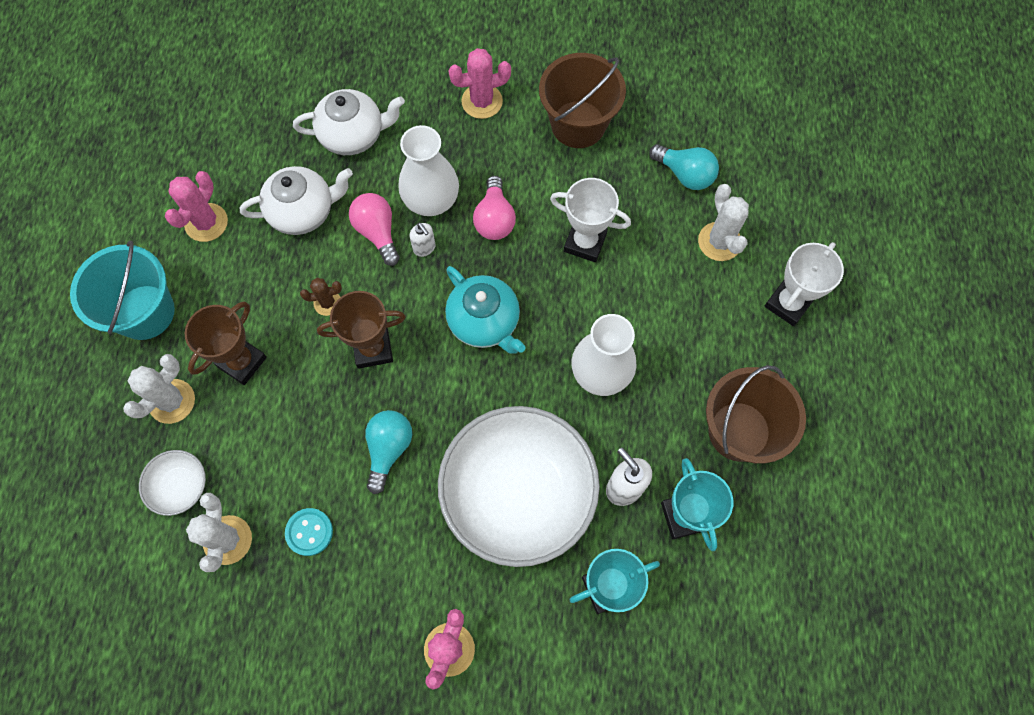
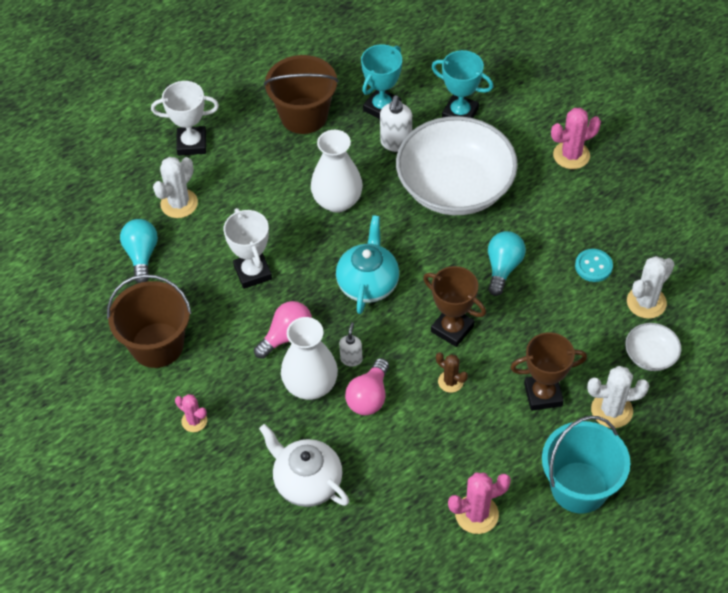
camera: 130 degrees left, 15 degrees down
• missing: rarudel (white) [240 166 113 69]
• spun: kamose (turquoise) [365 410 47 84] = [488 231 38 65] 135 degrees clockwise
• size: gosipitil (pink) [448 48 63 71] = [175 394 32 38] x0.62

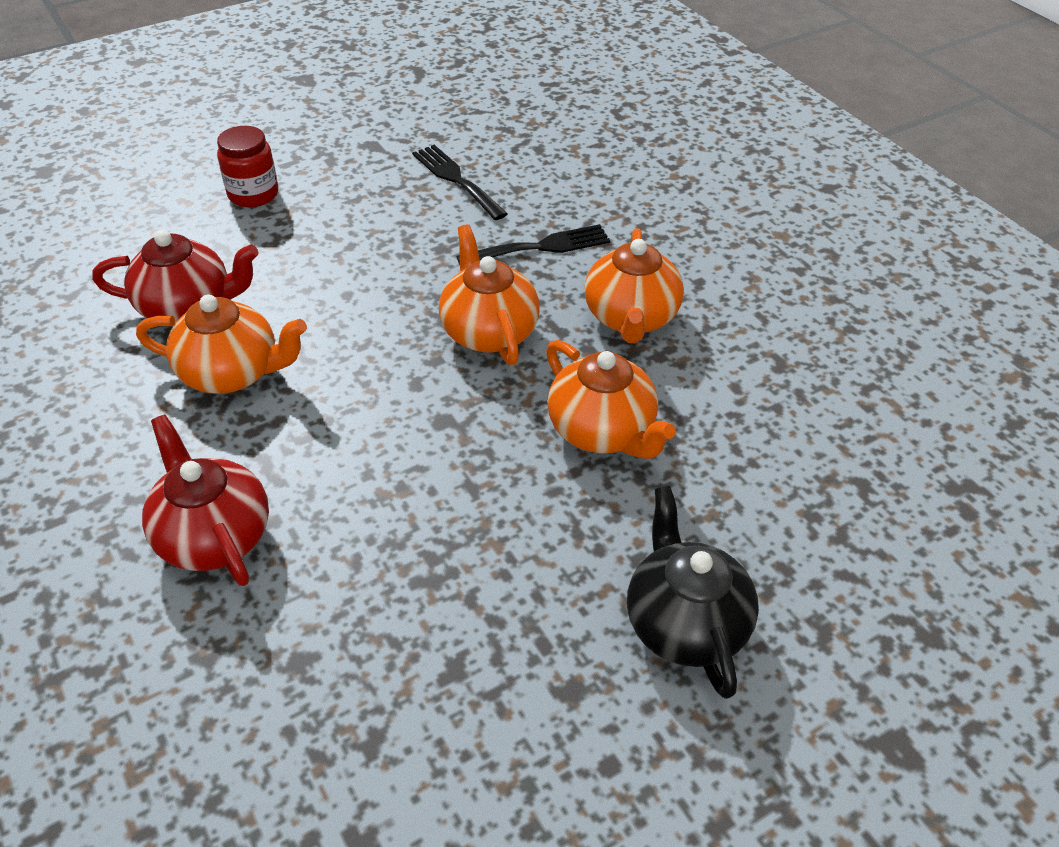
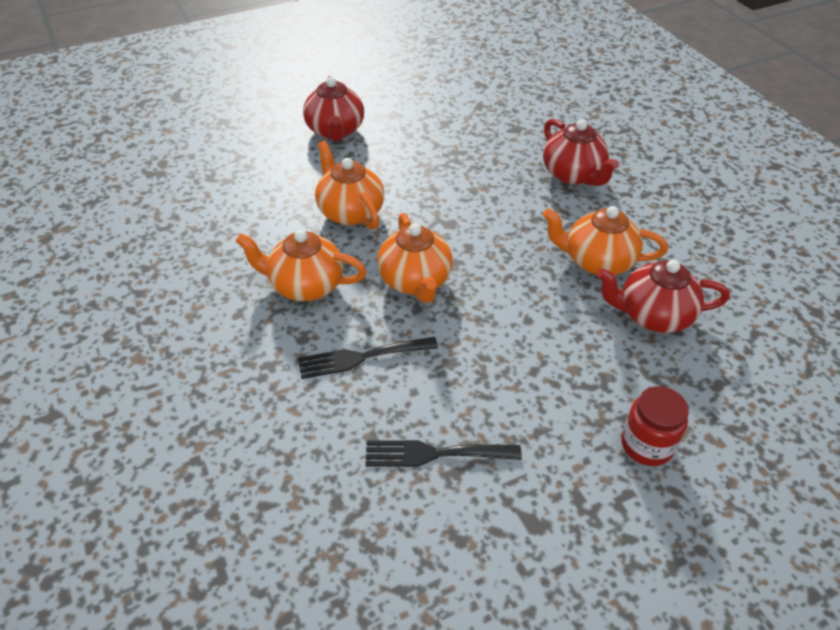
camera: 175 degrees left, 0 degrees up
• spun: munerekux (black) [412 145 96 75] = [365 440 157 27] 120 degrees clockwise
• spun: rarudel (orange) [585 228 99 115] = [236 230 131 71] 90 degrees counterclockwise
• colour: rarudel (black) [627 486 132 213] to rarudel (red) [303 76 61 65]

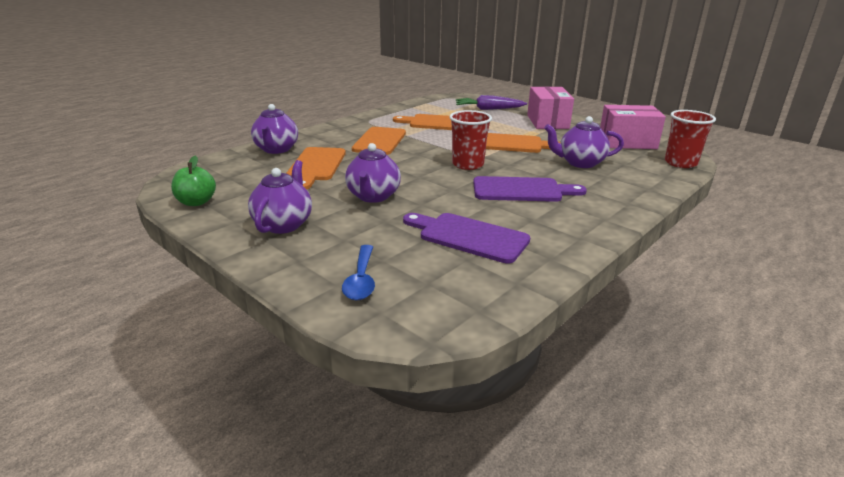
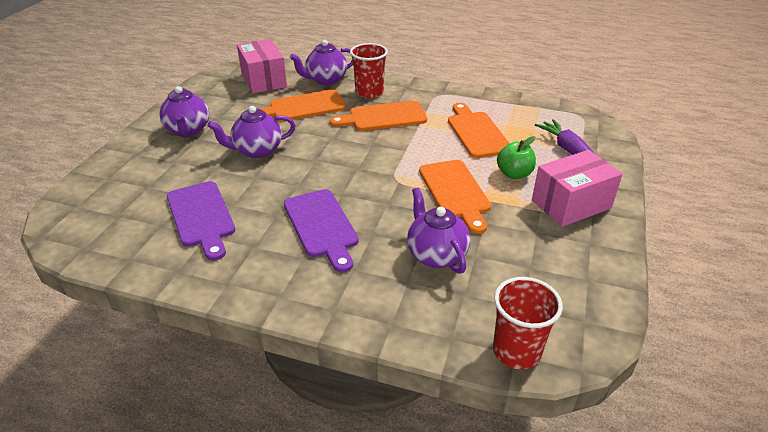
camera: 65 degrees right, 10 degrees up
• relocated: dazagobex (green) [171 156 45 50] to [497 136 39 43]
• spun: rarudel (purple) [248 160 64 74] = [159 86 50 51] 90 degrees clockwise
• missing: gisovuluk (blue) [342 245 33 55]
• spun: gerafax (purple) [403 213 127 50] = [167 181 68 80] 150 degrees clockwise
• relocated: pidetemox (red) [449 110 43 60] to [350 43 38 55]
• relocated: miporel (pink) [600 105 66 44] to [237 39 50 55]

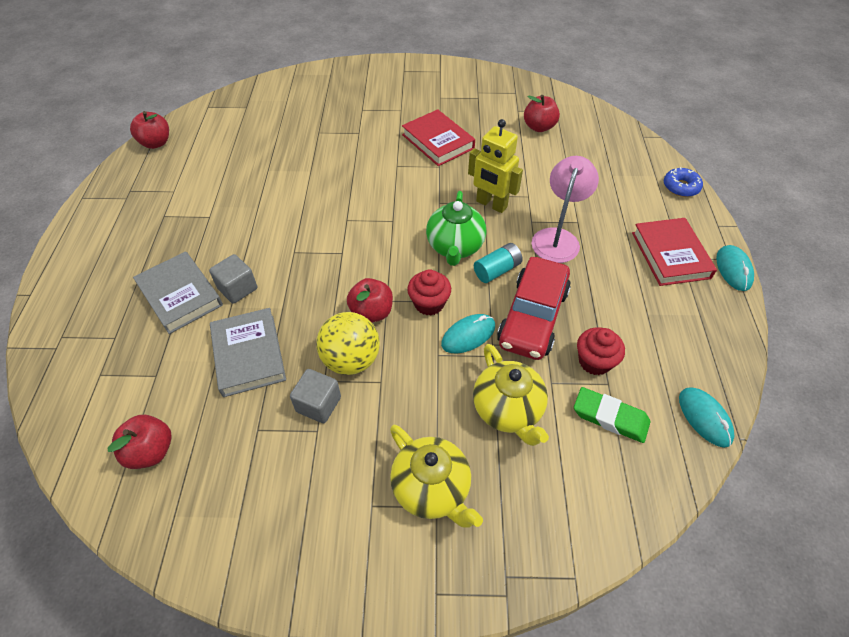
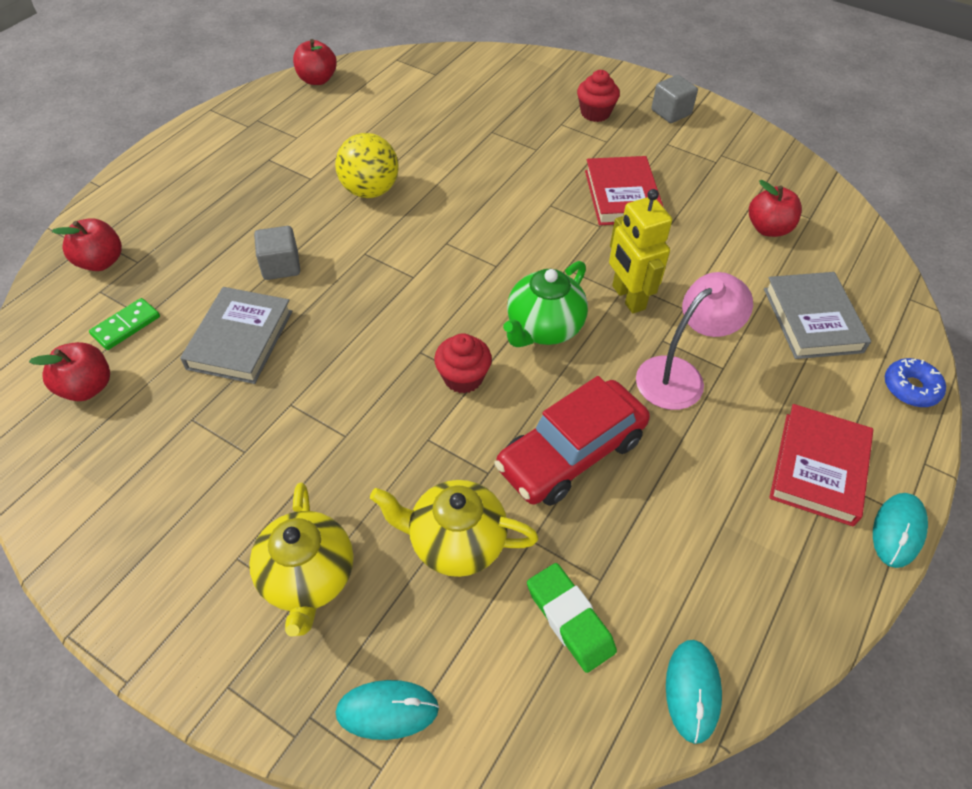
camera: 30 degrees right, 0 degrees up
• relocated: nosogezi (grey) [133 251 90 83] to [764 272 107 87]
• relocated: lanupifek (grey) [290 369 51 54] to [652 75 46 48]
• relocated: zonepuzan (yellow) [316 312 64 63] to [335 133 64 65]
• relocated: dazagobex (red) [347 278 46 44] to [52 218 70 53]
• relocated: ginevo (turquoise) [441 314 54 39] to [336 680 103 60]
• spun: rarudel (yellow) [473 344 76 102] = [370 480 169 97] 90 degrees clockwise
• missing: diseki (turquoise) [474 243 49 40]
• relocated: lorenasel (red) [577 327 48 48] to [577 70 43 52]
• appeared: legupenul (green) [89 298 71 52]

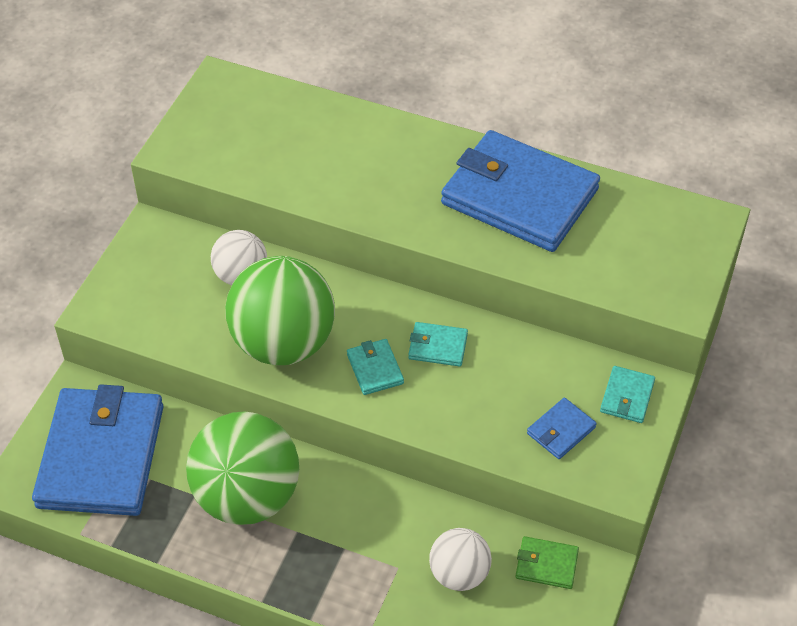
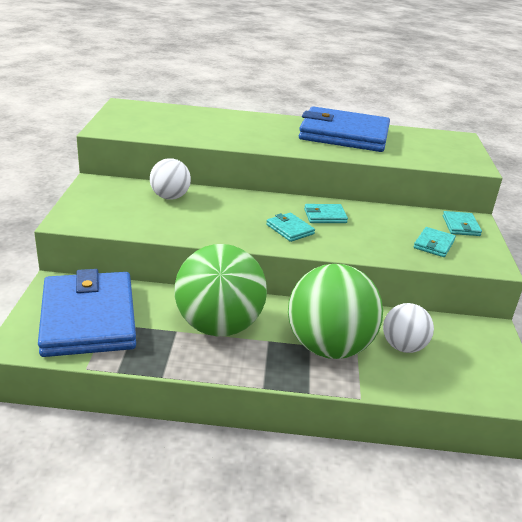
camera: 20 degrees left, 20 degrees down
• relocated: zonepuzan (green) [225 256 110 109] to [288 264 95 95]
• missing: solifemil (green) [515 536 64 53]
• colour: solifemil (blue) [527 397 70 62] to solifemil (turquoise) [414 227 42 30]

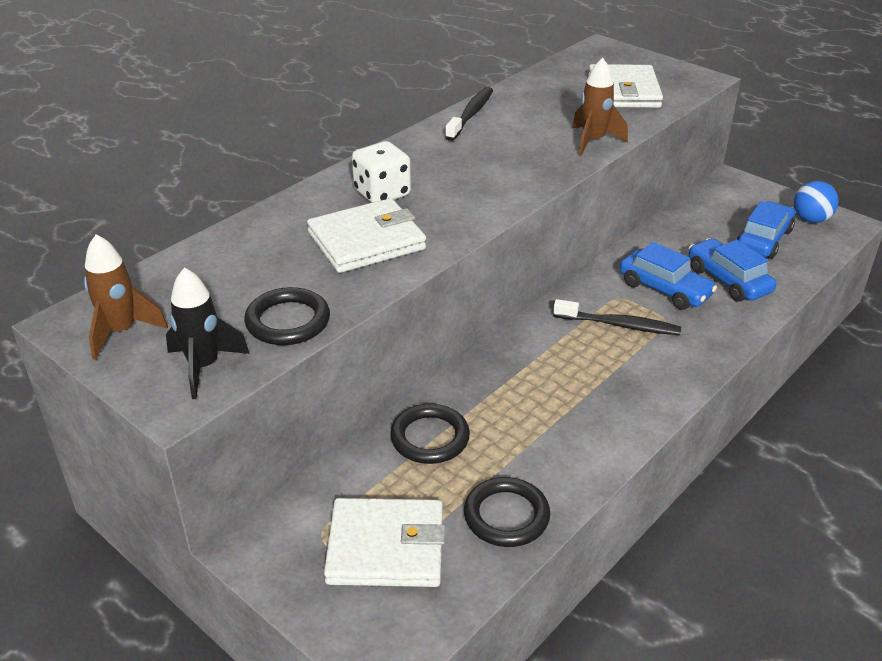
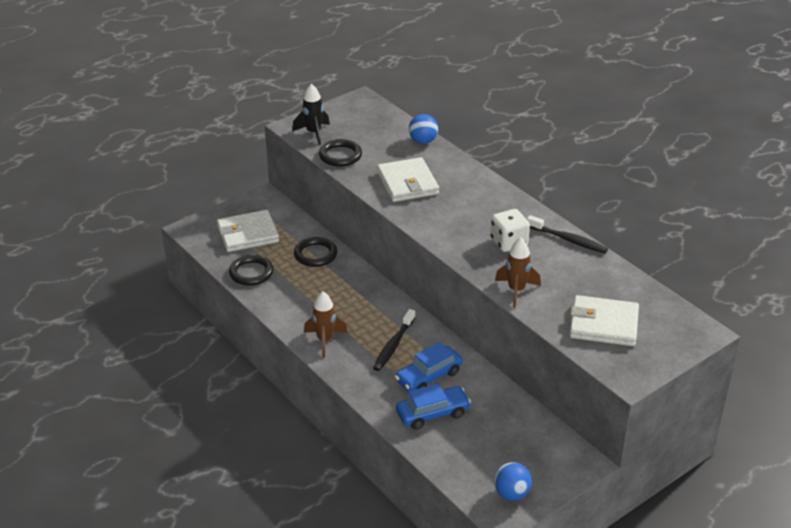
camera: 100 degrees right, 0 degrees up
• relocated: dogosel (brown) [84 234 84 126] to [304 291 44 66]
• spun: solifemil (white) [324 498 121 89] = [217 210 62 42] 60 degrees clockwise
• relocated: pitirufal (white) [352 141 59 62] to [490 209 40 43]
• missing: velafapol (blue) [736 201 59 58]
• appeared: zonepuzan (blue) [409 114 29 30]

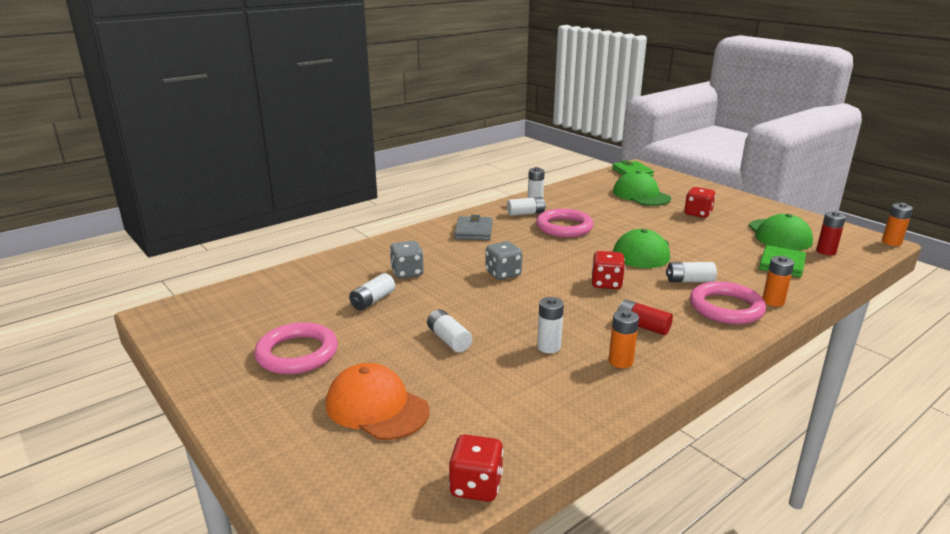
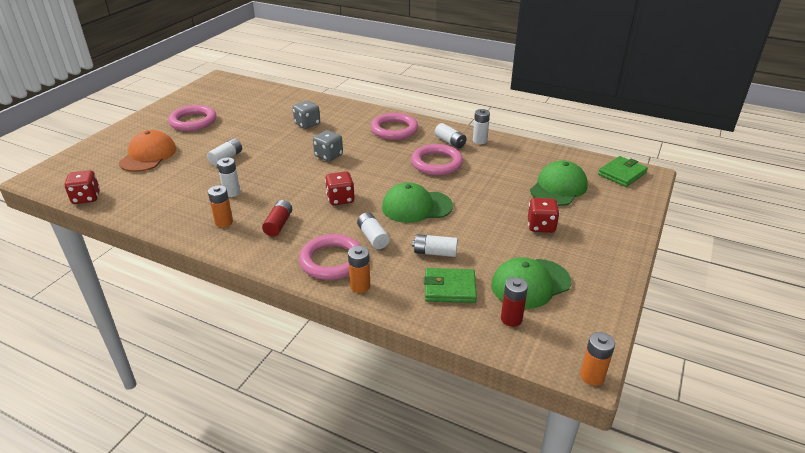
camera: 65 degrees right, 10 degrees up
• relocated: diseki (white) [349 273 46 37] to [412 234 46 23]
• exchanged: solifemil (grey) [455 215 38 25] to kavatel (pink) [371 113 47 27]

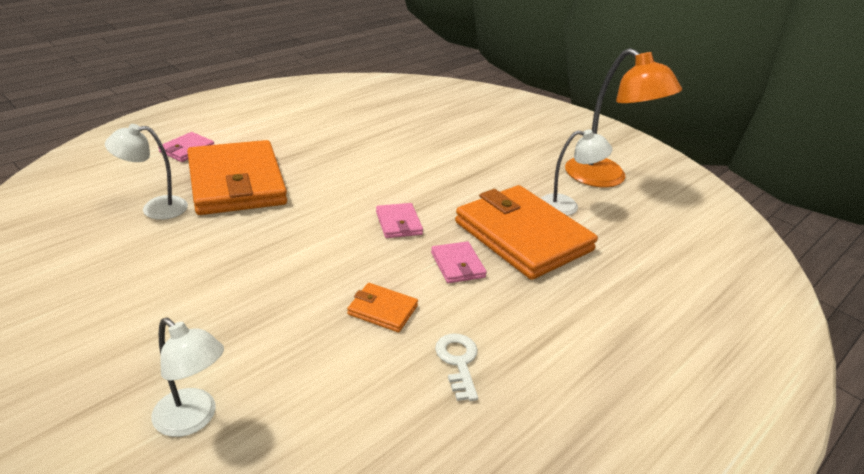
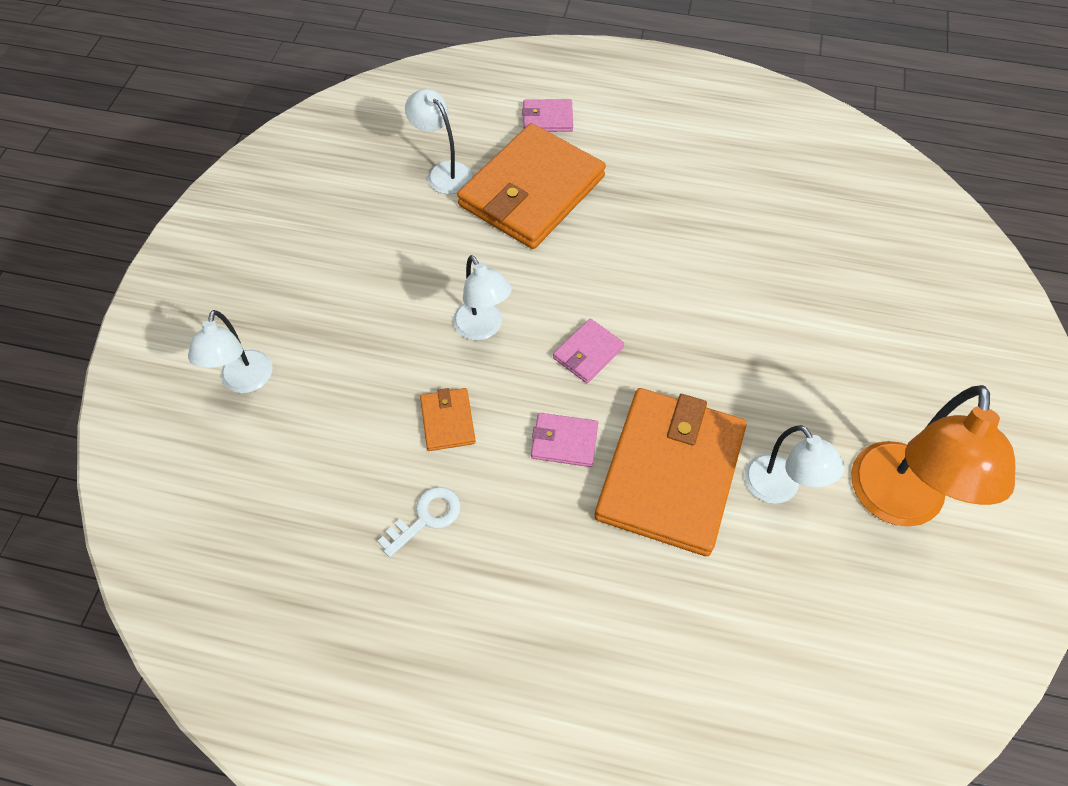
camera: 60 degrees right, 25 degrees up
• spun: solifemil (pink) [431 241 56 42] = [531 413 67 54] 60 degrees clockwise
• appeared: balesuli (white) [453 255 59 86]

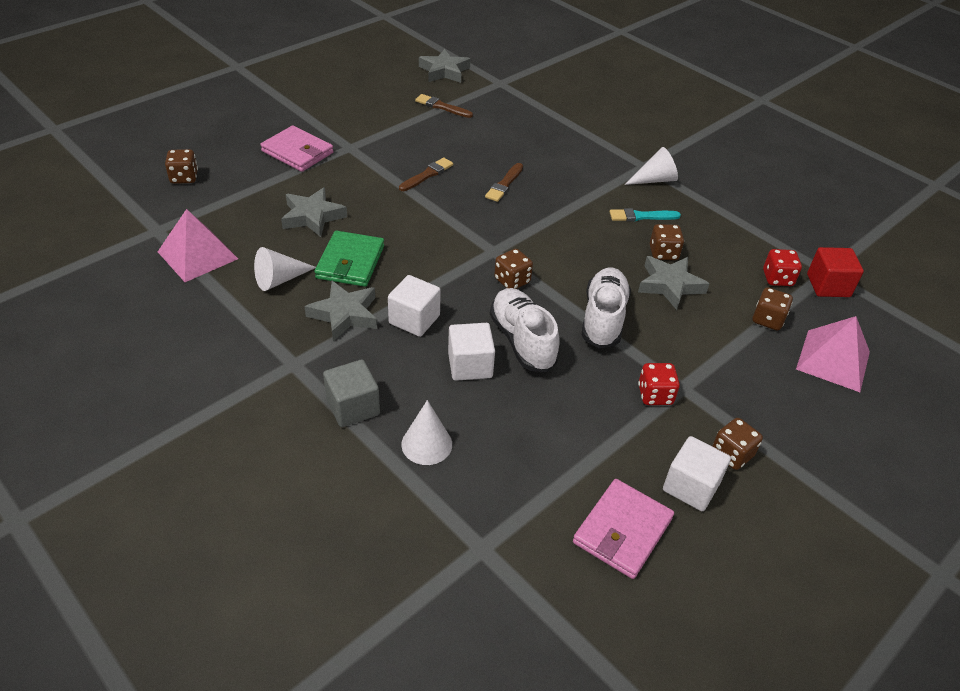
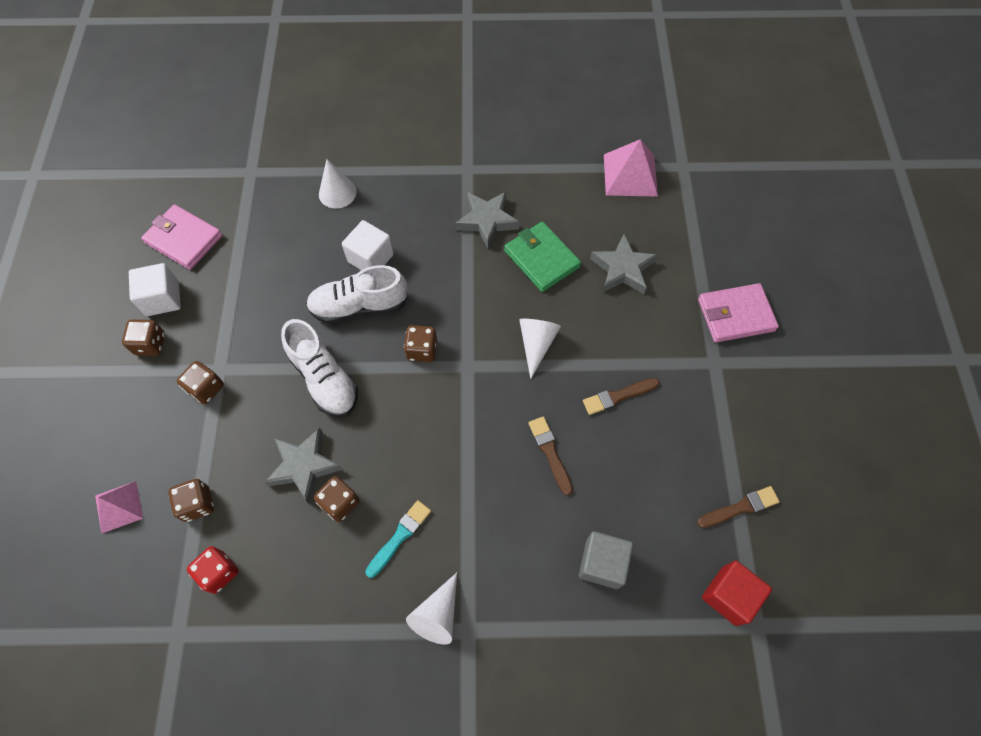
camera: 135 degrees right, 20 degrees up
• relocated: pitirufal (brown) [165 149 33 35] to [177 361 47 43]
• relocated: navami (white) [254 247 62 44] to [519 319 42 60]
• relocated: lanupifek (grey) [323 359 57 68] to [579 531 54 58]
• missing: lanupifek (white) [388 275 53 62]
• spun: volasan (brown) [399 158 54 33] = [583 378 77 37] 75 degrees clockwise
• missing: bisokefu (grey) [419 49 51 34]
• spun: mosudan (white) [490 288 70 84] = [306 265 102 59] 150 degrees clockwise
• spun: solifemil (pink) [573 479 101 100] = [141 204 82 66] 45 degrees counterclockwise
• missing: pitirufal (red) [638 363 42 42]
• size: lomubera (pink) [796 316 74 76] = [95 481 48 53] x0.64
• relocated: lanupifek (red) [807 247 57 50] to [702 561 70 65]

